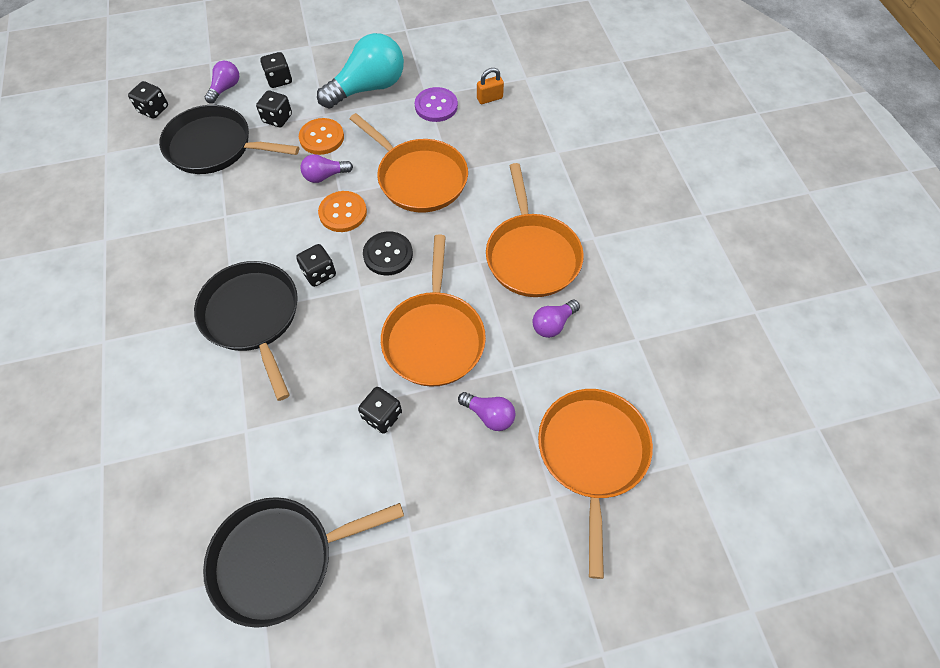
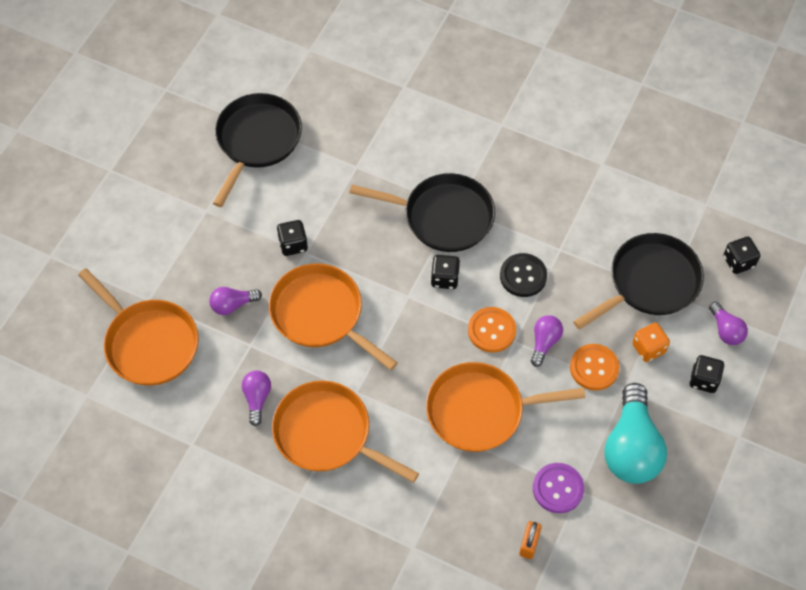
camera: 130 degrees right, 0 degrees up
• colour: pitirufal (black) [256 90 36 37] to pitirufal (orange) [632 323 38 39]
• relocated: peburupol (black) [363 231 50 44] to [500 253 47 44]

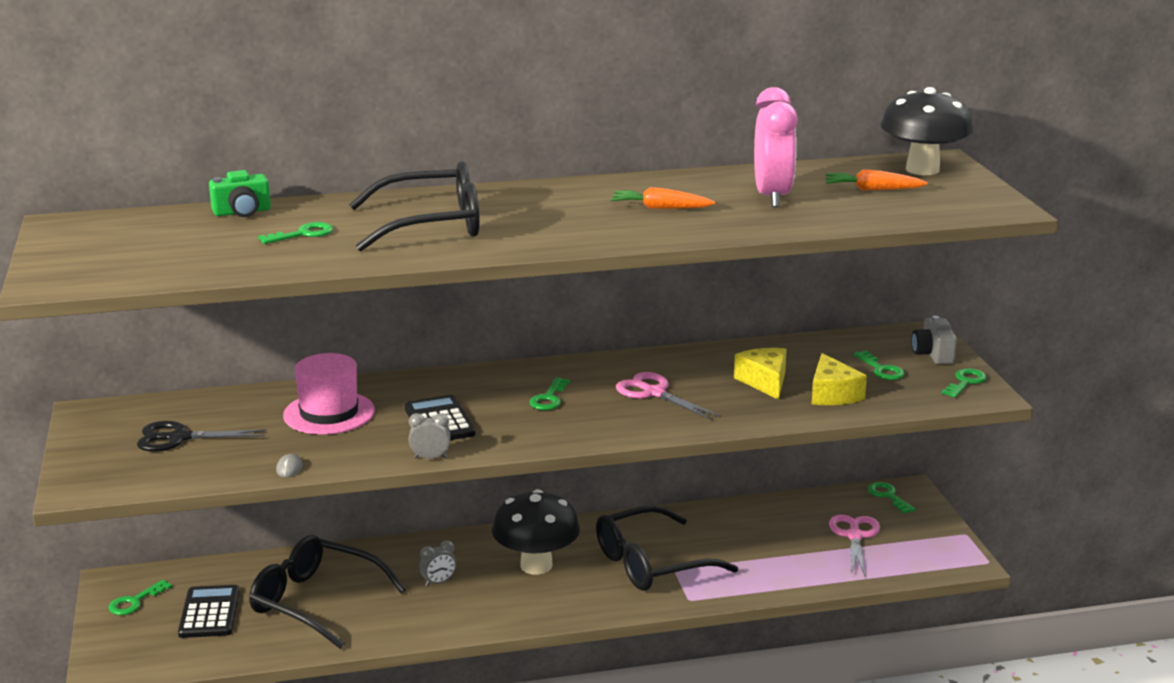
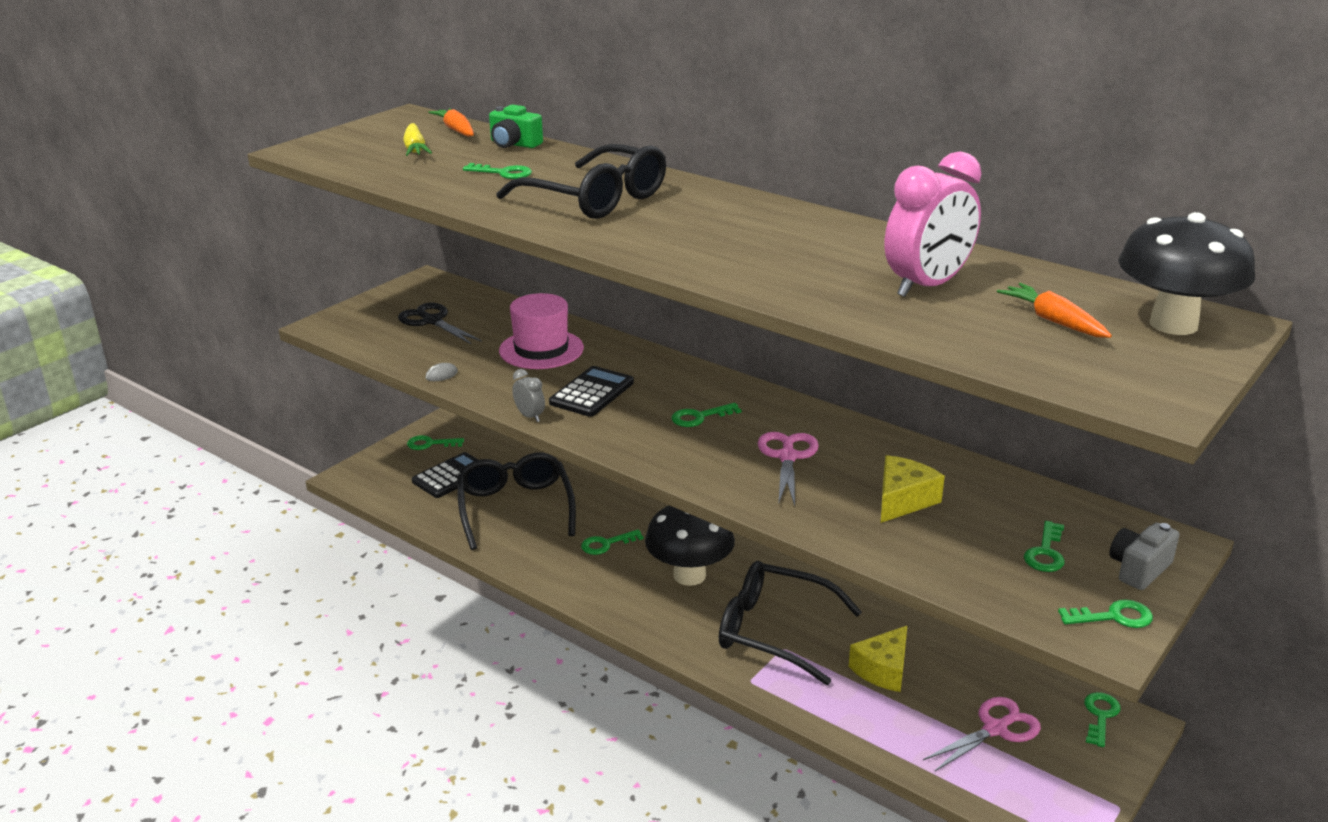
camera: 50 degrees right, 5 degrees up
• exchanged: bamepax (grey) [419 540 38 46] to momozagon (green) [581 529 63 26]
• relocated: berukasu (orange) [610 187 105 22] to [428 108 46 29]
• relocated: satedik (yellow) [812 353 55 52] to [849 626 58 66]
• appeared: berukasu (yellow) [403 123 29 33]

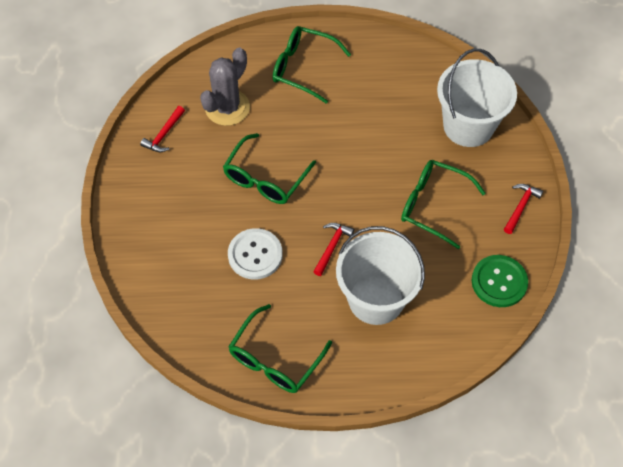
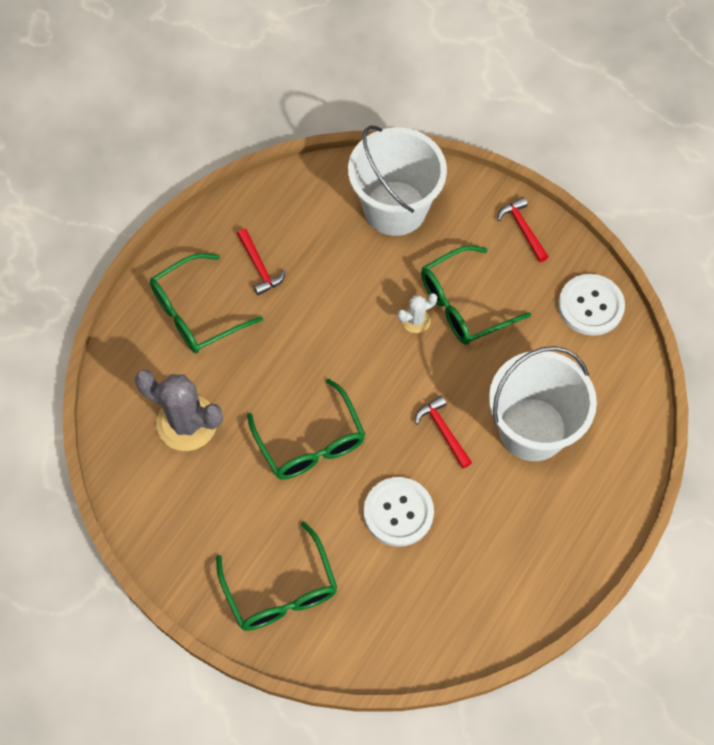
camera: 55 degrees left, 5 degrees up
• relocated: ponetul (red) [140 106 45 46] to [237 229 49 66]
• spun: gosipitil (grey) [200 48 50 78] = [135 370 88 81] 45 degrees counterclockwise
• relocated: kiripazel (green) [228 304 104 89] to [216 521 121 110]
• colour: peburupol (green) [472 255 56 52] to peburupol (white) [558 274 67 62]
• appeared: gosipitil (white) [398 293 39 40]

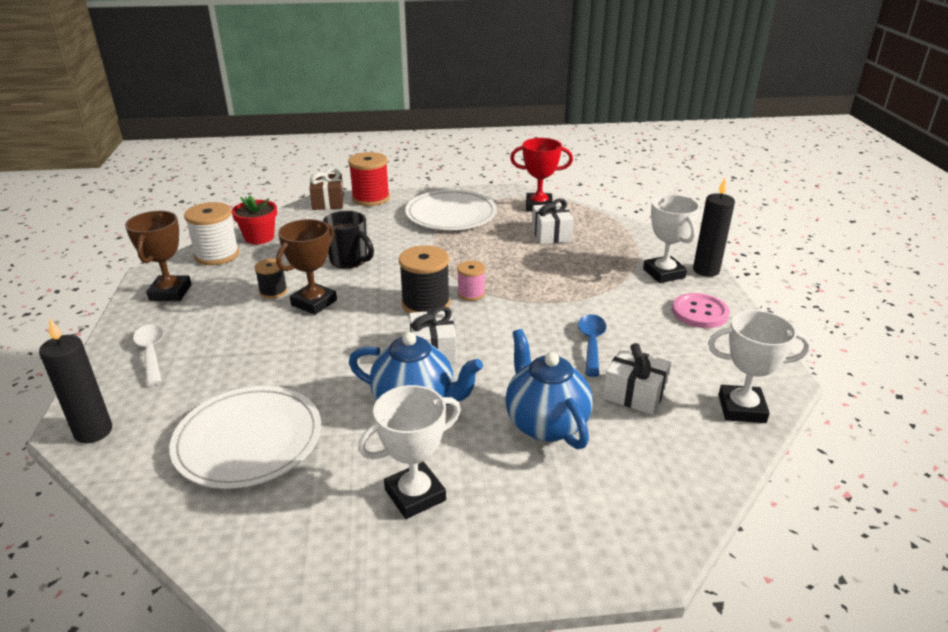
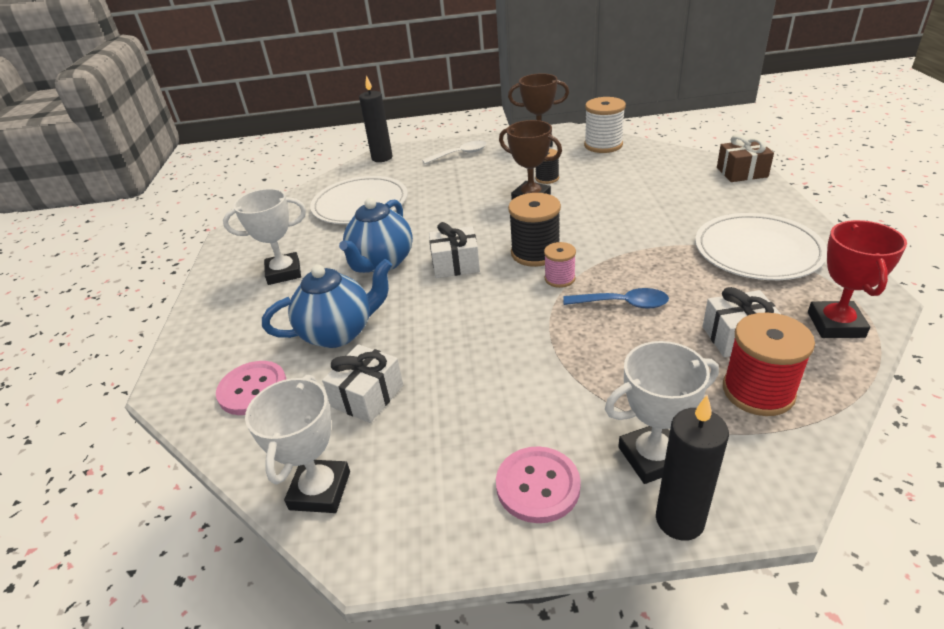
camera: 95 degrees right, 5 degrees up
• missing: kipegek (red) [232 195 45 49]
• missing: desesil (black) [323 211 51 58]
• relocated: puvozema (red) [348 152 42 54] to [723 312 92 104]
• spun: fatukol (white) [358 385 103 134] = [223 189 83 96] 75 degrees counterclockwise
• relocated: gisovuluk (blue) [578 314 29 63] to [563 288 106 21]
• appeared: peburupol (pink) [216 361 70 54]

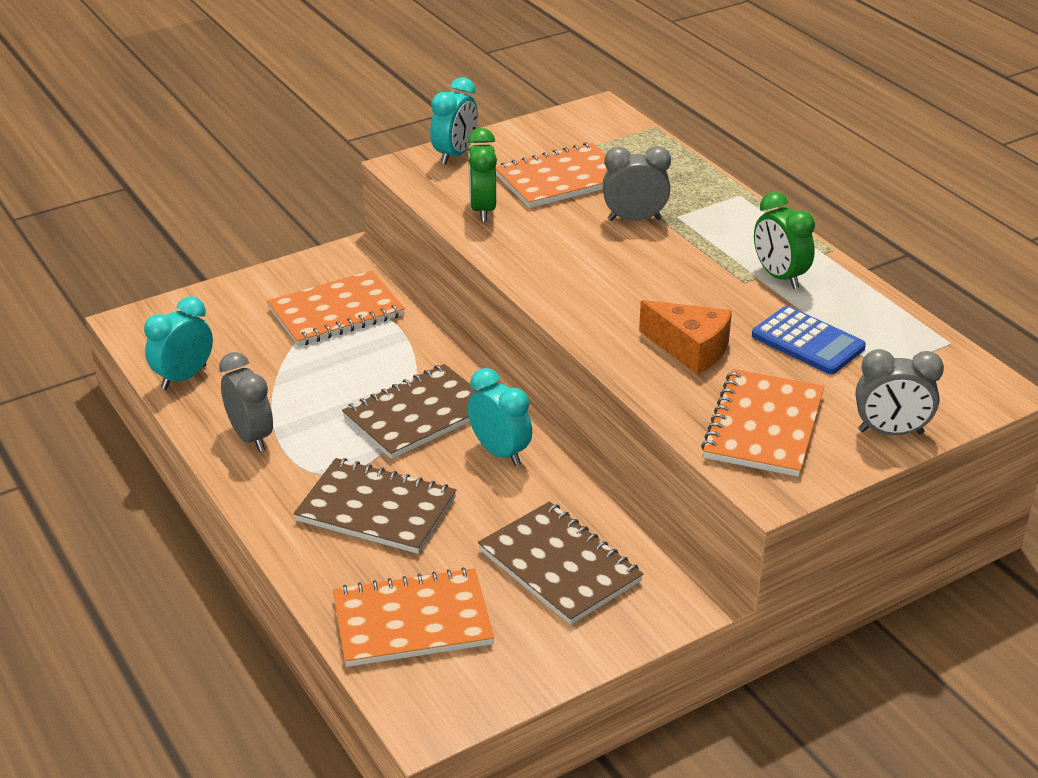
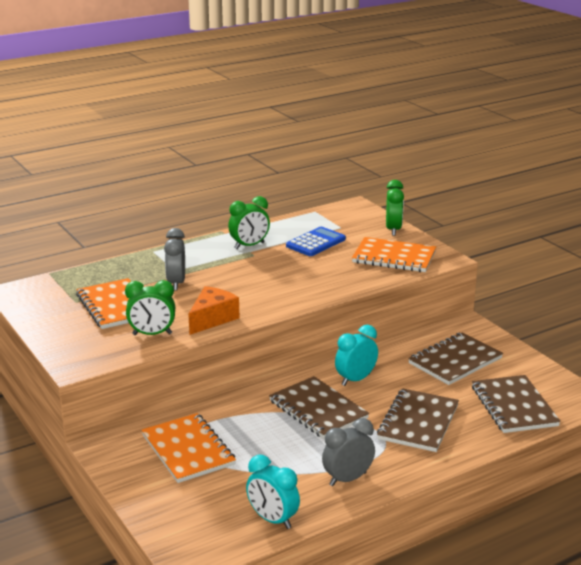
camera: 90 degrees left, 10 degrees down
• colour: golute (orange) [333 567 161 100] to golute (brown) [472 375 89 58]
• missing: bamepax (turquoise) [430 77 48 87]
• relocated: satedik (orange) [639 300 93 75] to [188 286 52 49]
• colour: bamepax (grey) [855 349 89 86] to bamepax (green) [386 180 18 56]

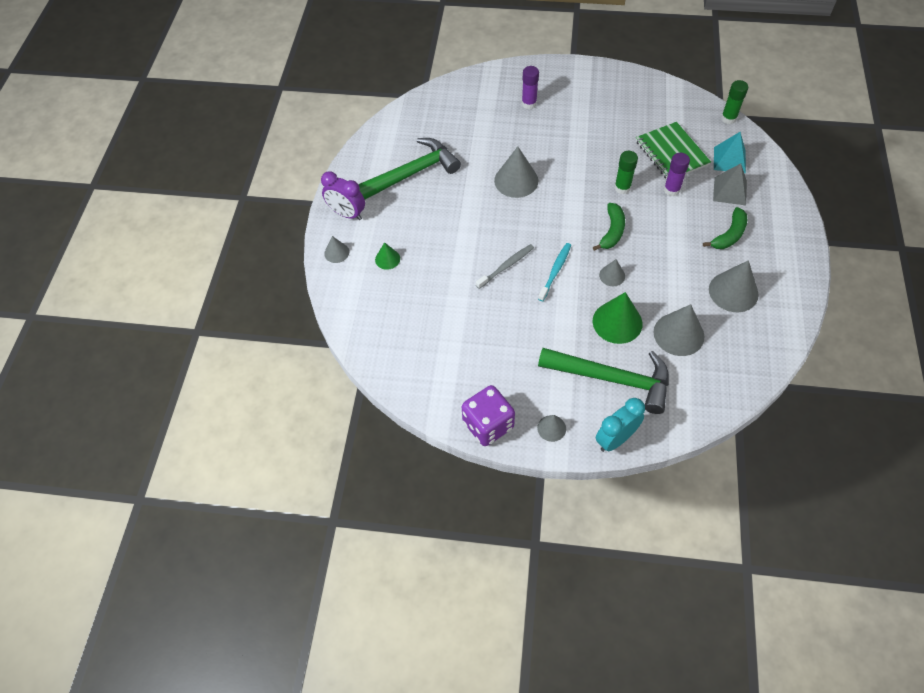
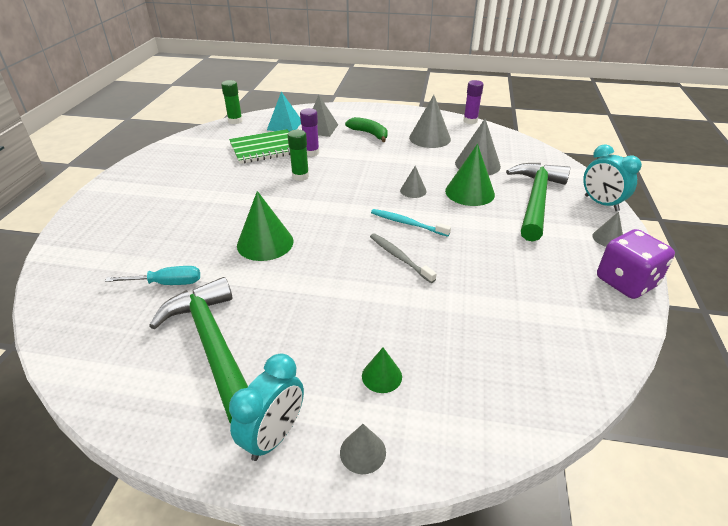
camera: 90 degrees left, 20 degrees down
• colour: bamepax (purple) [321 171 44 49] to bamepax (turquoise) [229 354 75 107]
• colour: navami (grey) [494 146 44 52] to navami (green) [237 191 57 70]
• relocated: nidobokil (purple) [522 66 17 43] to [463 80 21 44]
• missing: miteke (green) [593 203 32 48]
• appeared: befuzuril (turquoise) [105 266 95 19]

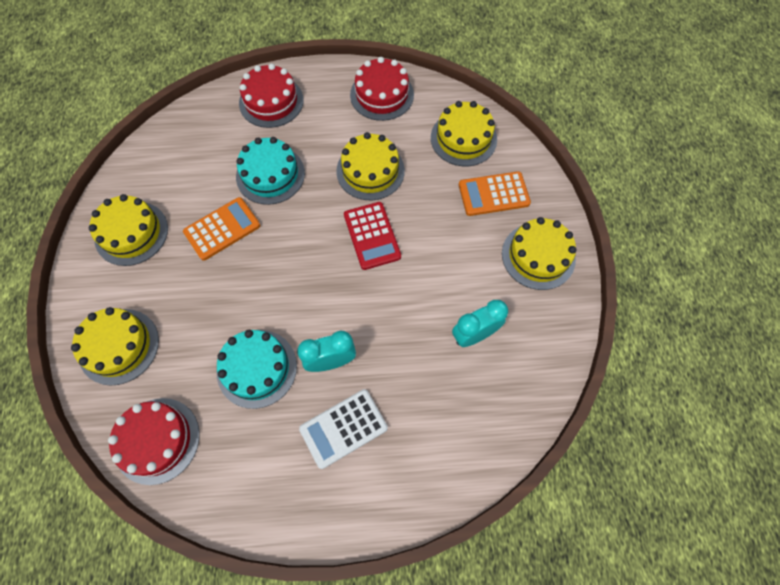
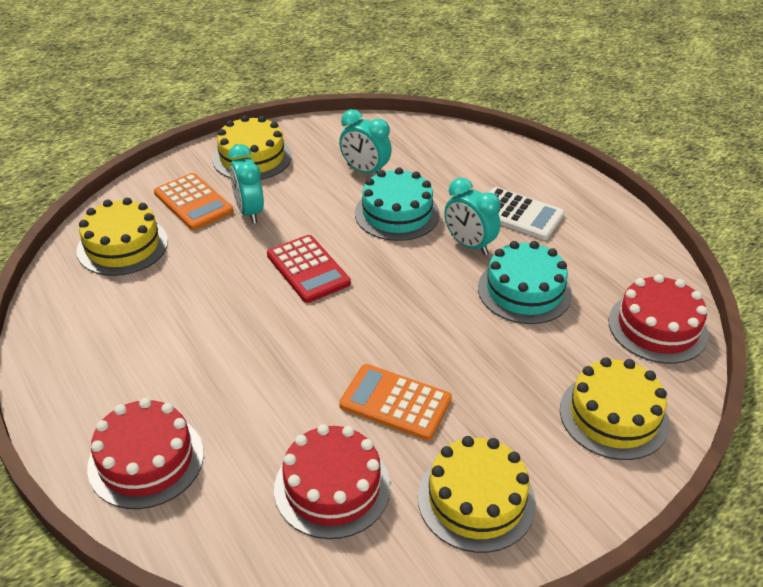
camera: 120 degrees left, 25 degrees down
• relocated: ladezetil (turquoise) [236 137 69 68] to [355 168 85 73]
• missing: ladezetil (yellow) [336 132 69 68]
• spun: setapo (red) [344 202 57 68] = [267 235 84 68] 105 degrees clockwise
• relocated: ladezetil (red) [350 57 64 64] to [274 424 117 115]
• appeared: bamepax (turquoise) [228 144 36 80]

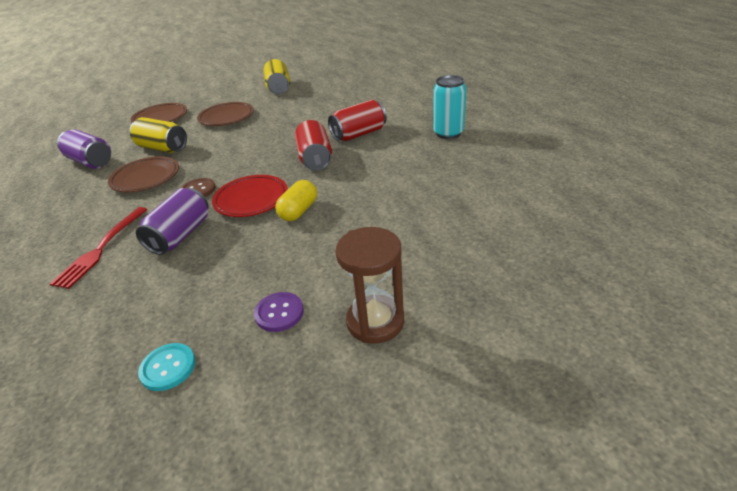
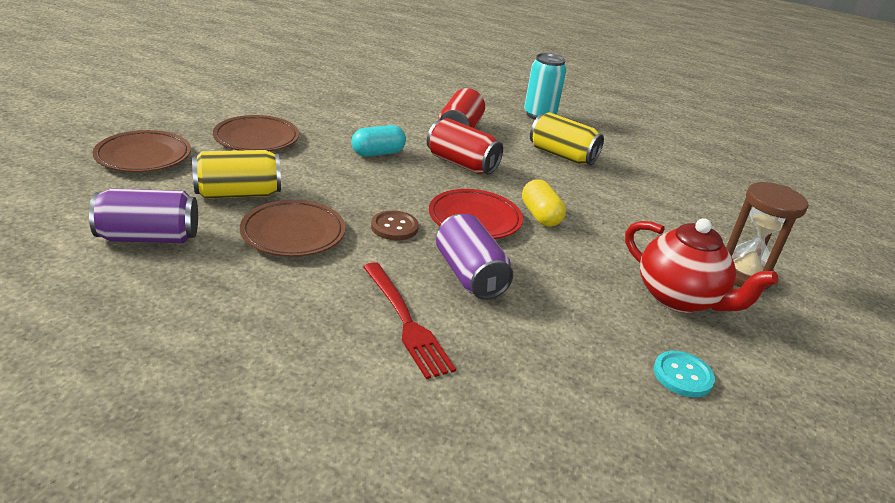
camera: 50 degrees left, 5 degrees down
• exchanged: peburupol (purple) [254 292 50 40] to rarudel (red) [625 218 153 95]
• relocated: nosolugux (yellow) [264 59 26 35] to [530 112 74 53]
• appeared: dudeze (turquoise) [351 125 55 32]

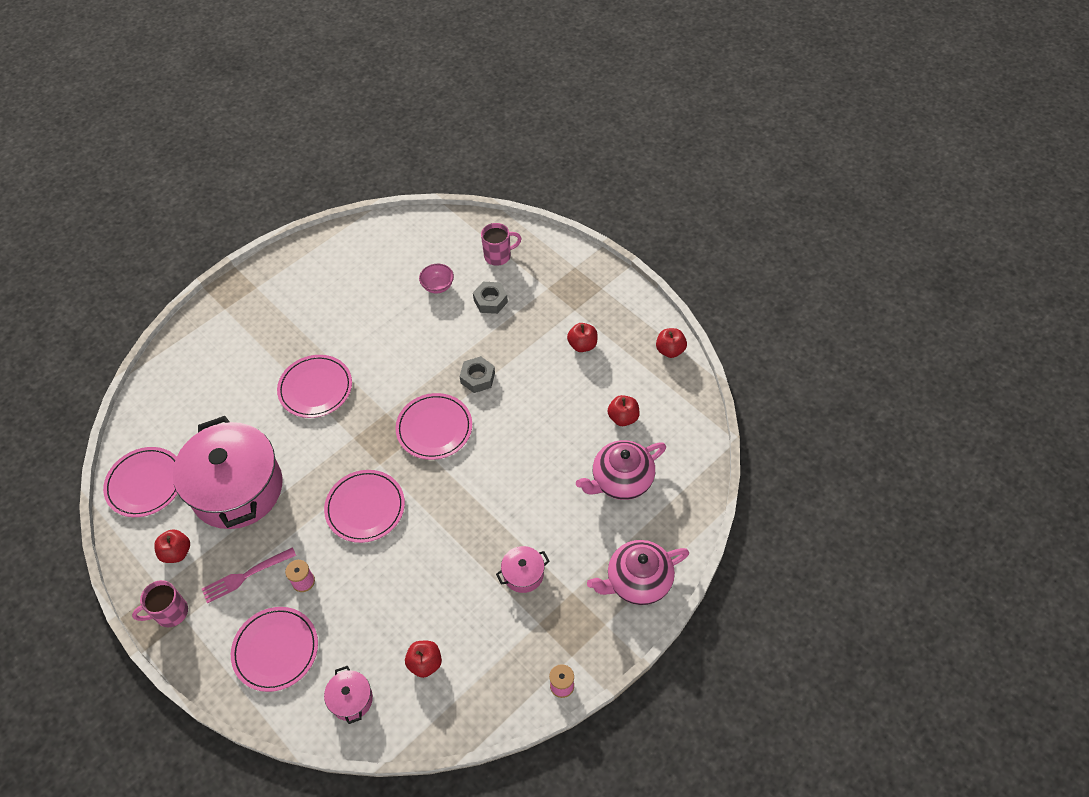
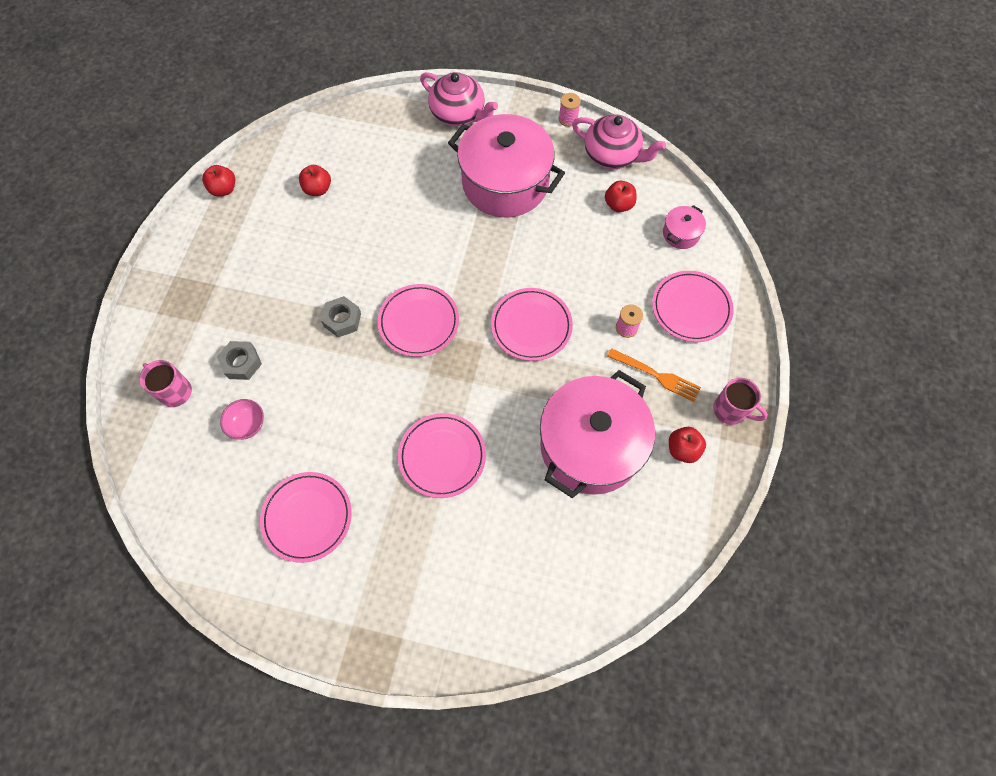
camera: 125 degrees left, 10 degrees up
• relocated: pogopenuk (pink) [103 447 74 70] to [260 472 92 91]
• colour: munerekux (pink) [202 547 94 56] to munerekux (orange) [607 348 94 54]
• size: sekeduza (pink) [496 546 54 47] = [448 114 117 103] x2.41
• missing: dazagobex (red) [567 323 31 29]
• relocated: rarudel (pink) [576 440 90 60] to [572 115 94 54]

